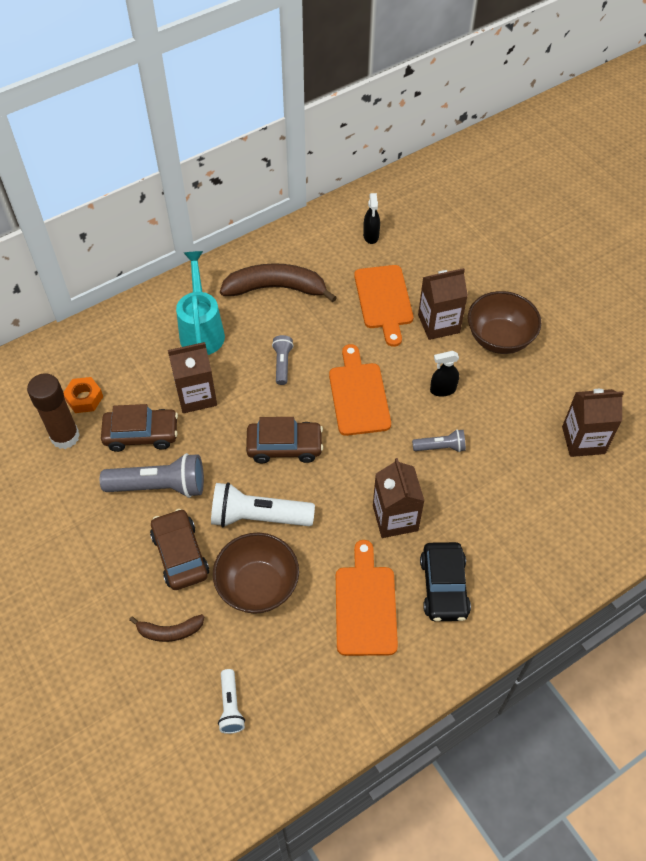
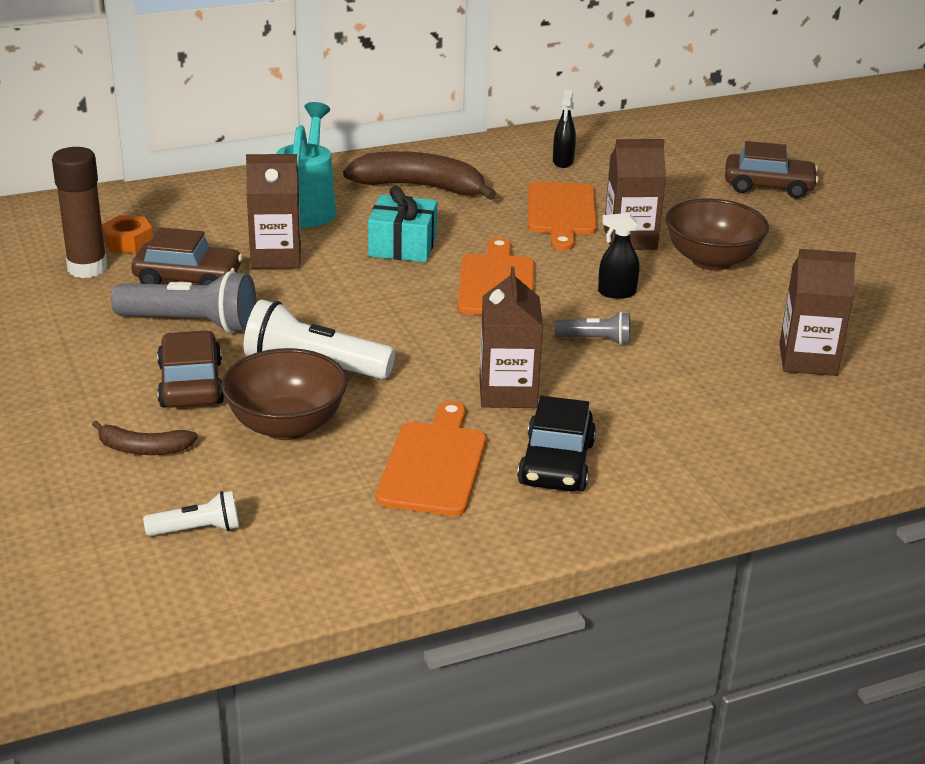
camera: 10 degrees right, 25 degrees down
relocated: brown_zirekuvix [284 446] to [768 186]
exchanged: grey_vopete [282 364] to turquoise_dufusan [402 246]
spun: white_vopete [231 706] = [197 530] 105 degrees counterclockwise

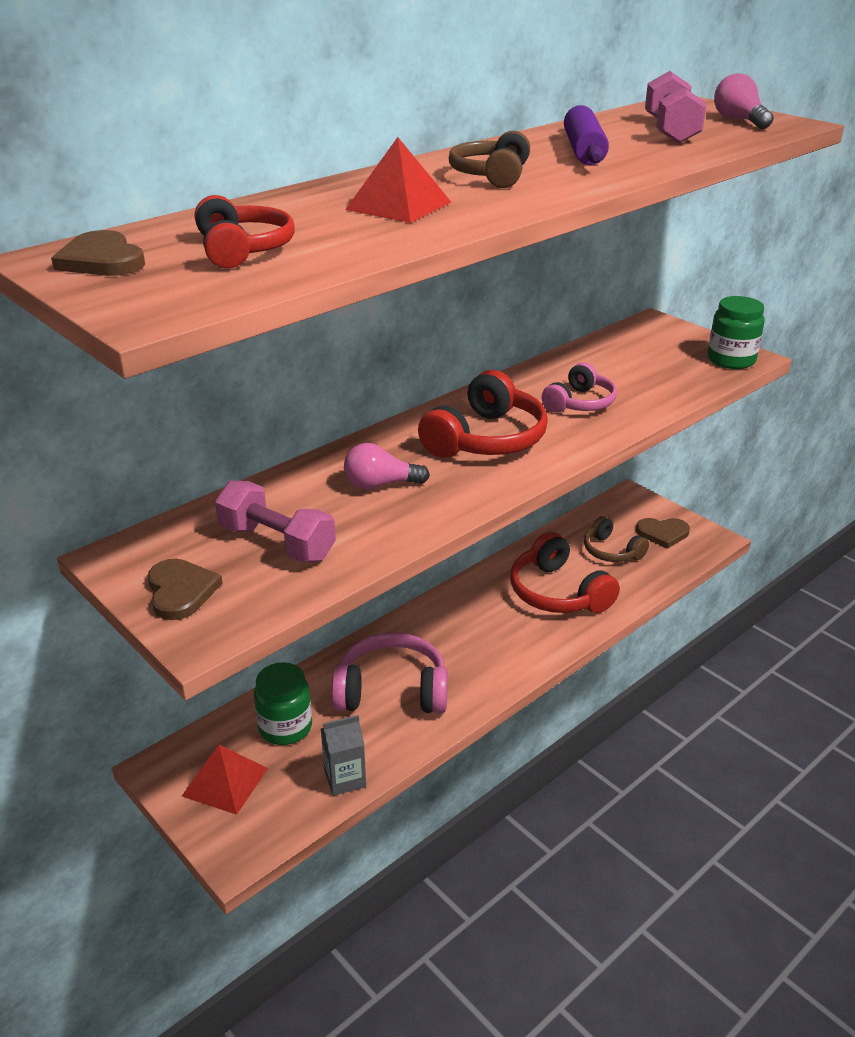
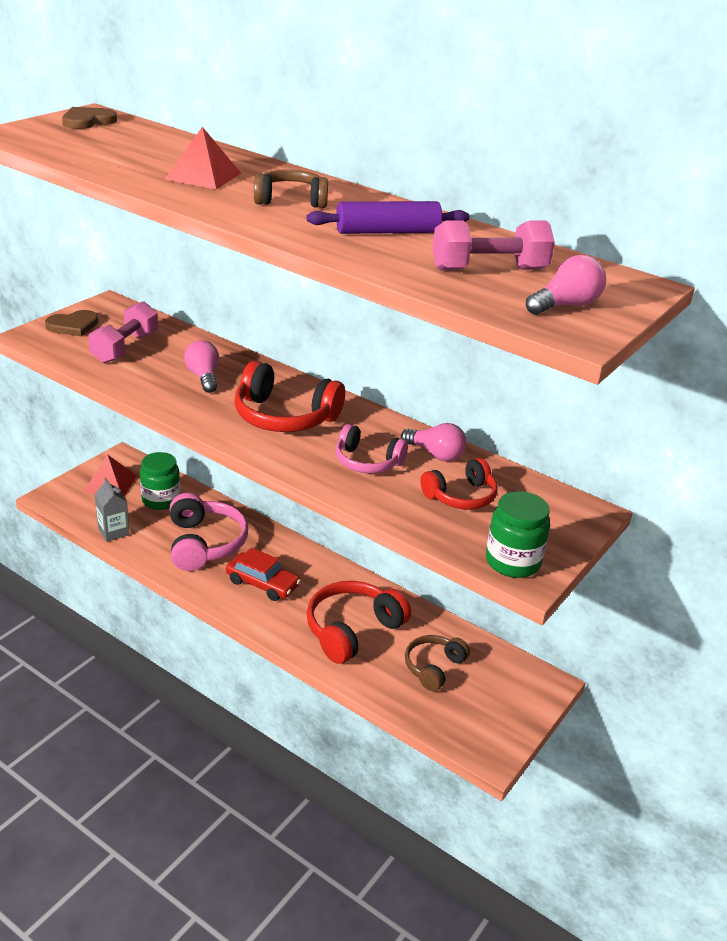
camera: 75 degrees right, 0 degrees up
missing: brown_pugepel [662 533]
appeared: red_zirekuvix [262 583]; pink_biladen [435 454]
relocated: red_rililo [243 250] to [461 496]

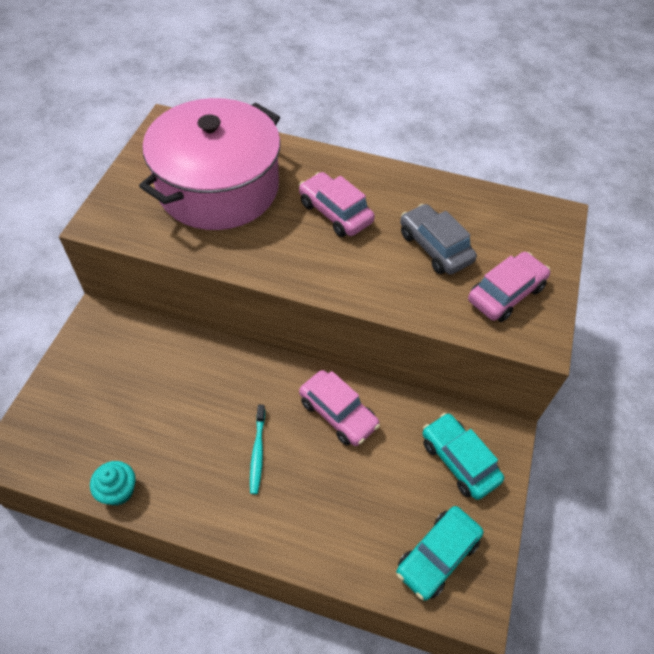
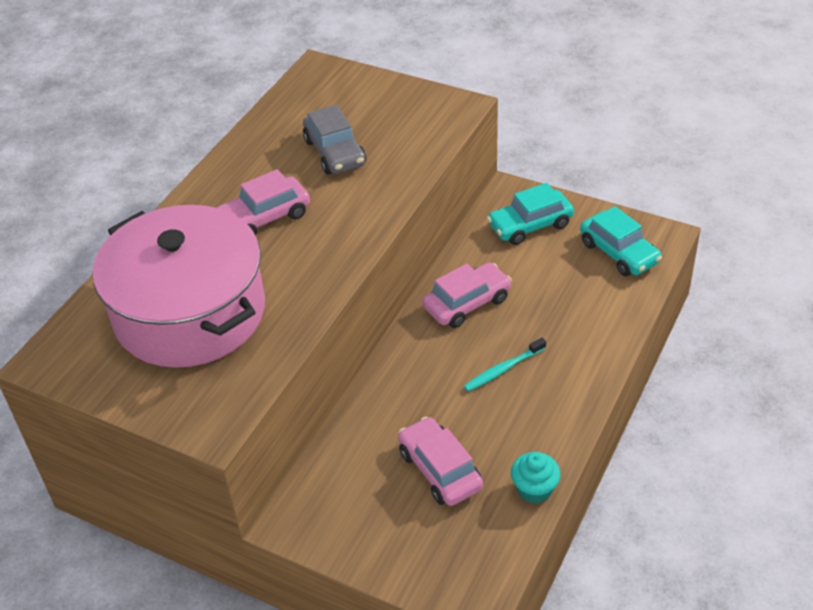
camera: 75 degrees left, 10 degrees down
relocated: pink_zirekuvix [505 293] to [439 470]
spun: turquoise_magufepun [257 452] = [503 369] 135 degrees clockwise; grey_zirekuvix [434 247] = [335 152] 90 degrees counterclockwise

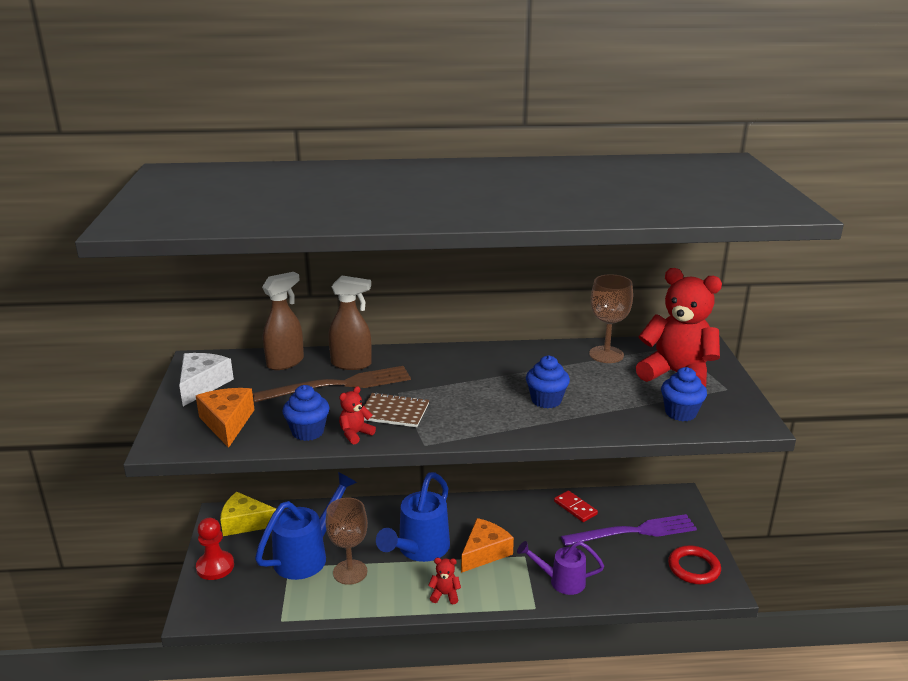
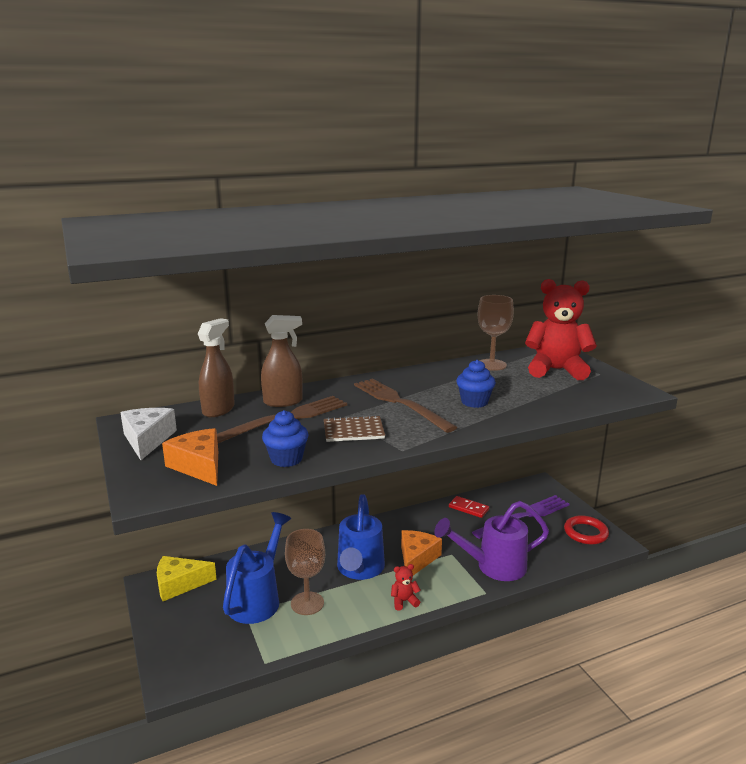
camera: 20 degrees left, 5 degrees down
missing: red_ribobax [215 567]; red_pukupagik [355 434]; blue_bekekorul [680 413]
appeared: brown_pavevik [400 403]
size: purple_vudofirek [561 581] = [493 567] x1.57

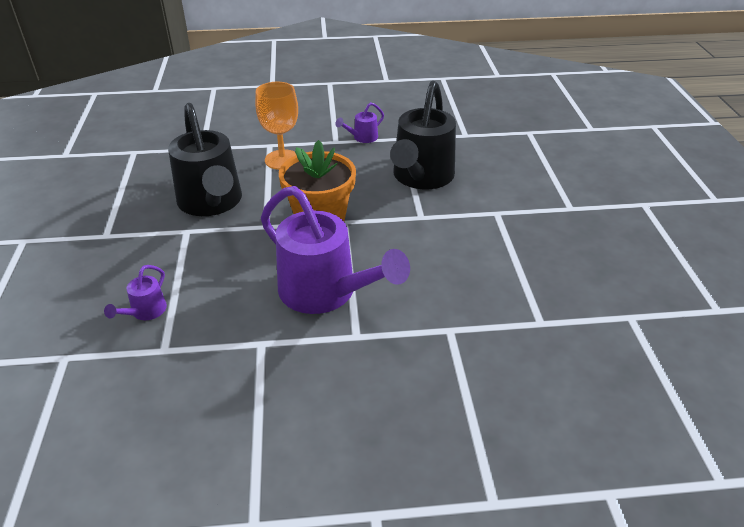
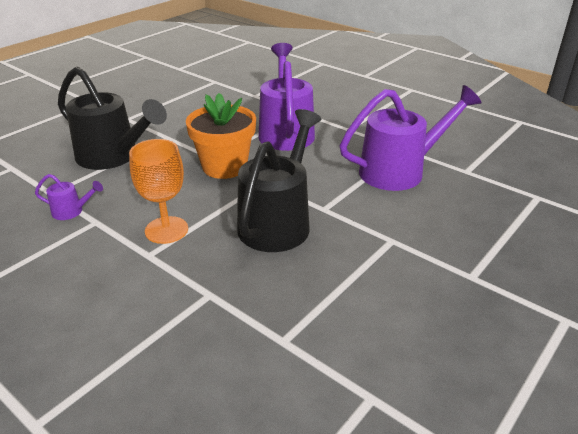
camera: 135 degrees left, 5 degrees down
spun: black_vudofirek [420 178] = [113 157] 60 degrees clockwise
size: purple_vudofirek [145 312] = [400 171] x2.35

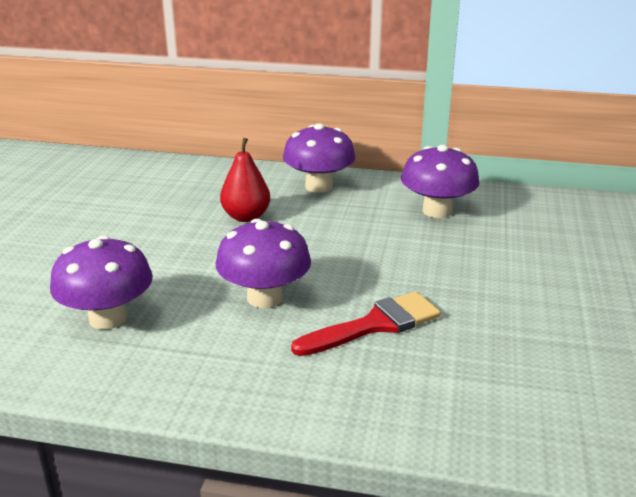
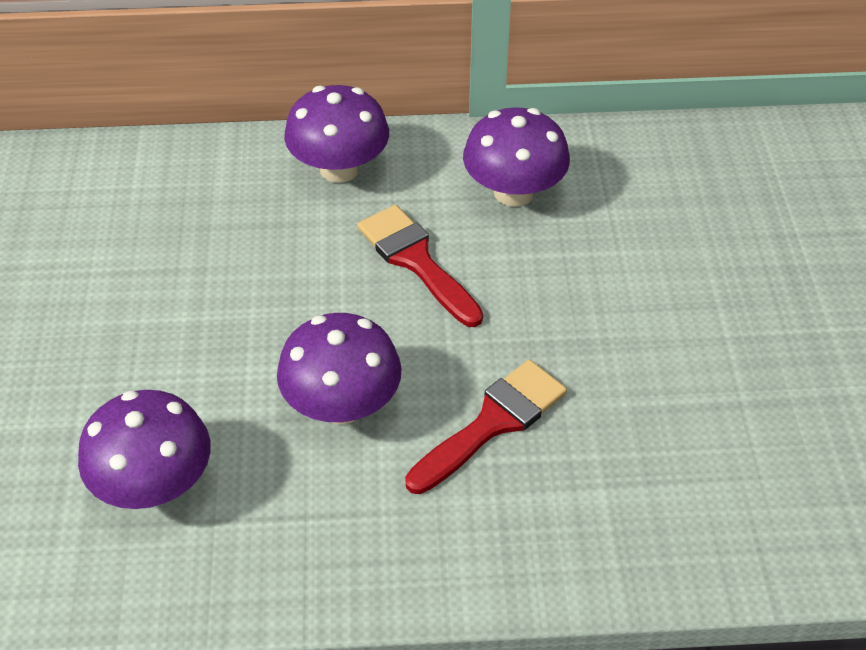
camera: 15 degrees left, 20 degrees up
missing: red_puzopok [246 217]
appeared: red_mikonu [416 261]

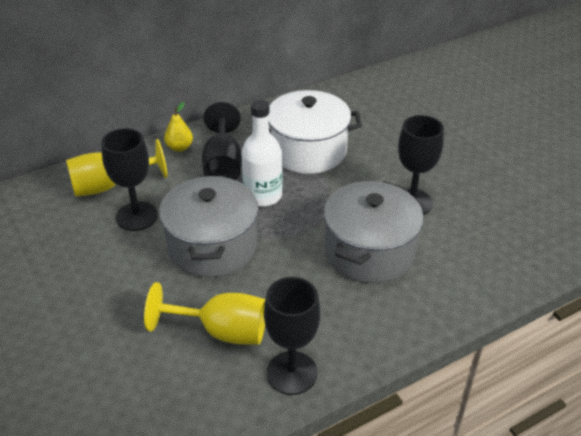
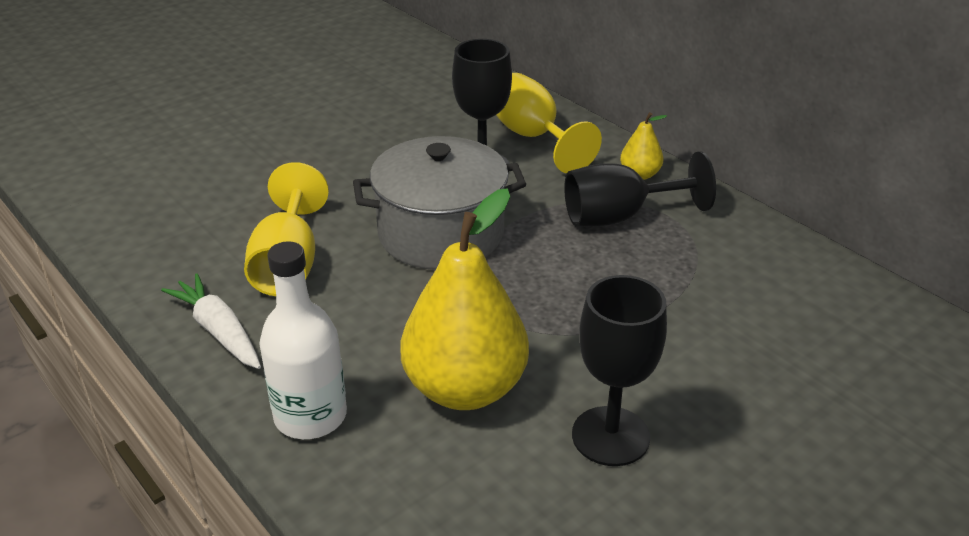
camera: 80 degrees right, 5 degrees down
missing: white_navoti [308 151]
relocated: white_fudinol [263 195] to [310 416]
exchanged: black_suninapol [291 373] to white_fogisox [218 331]; grey_navoti [369 252] to yellow_puzopok [465 388]

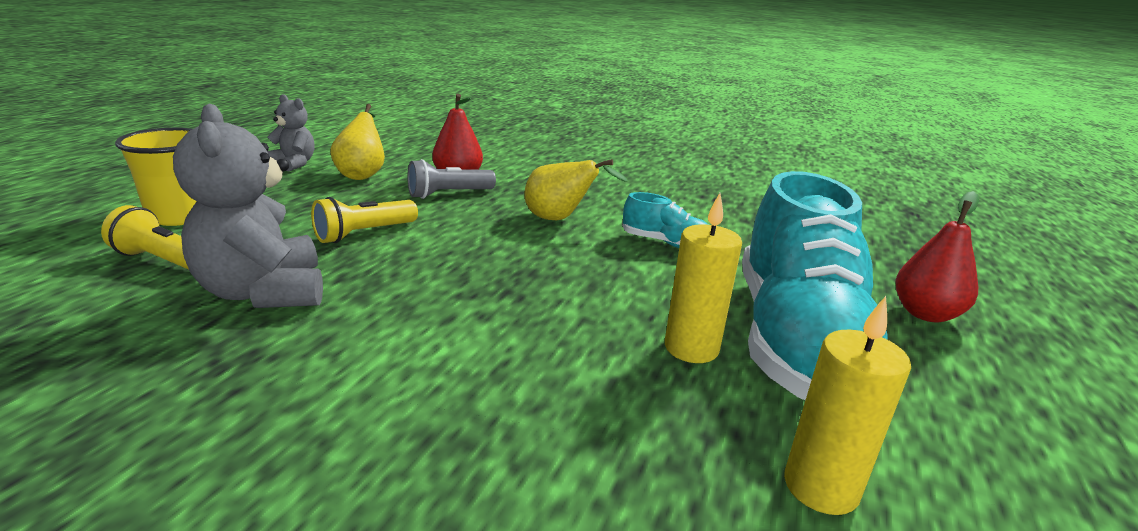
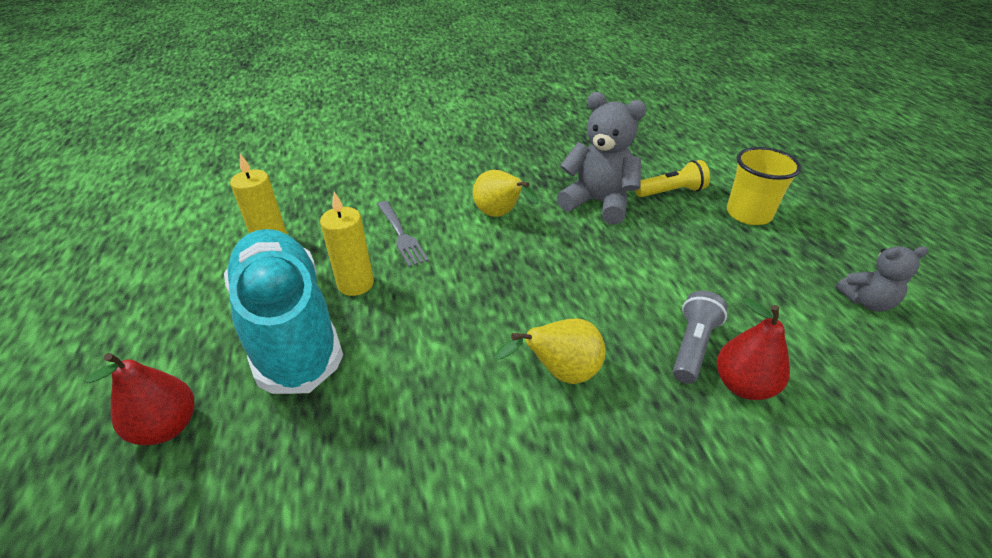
camera: 145 degrees right, 15 degrees up
missing: yellow_vopete [364 234]; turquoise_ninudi [667 244]
appeared: grey_pavevik [401 235]
relocated: yellow_puzopok [362 174] to [500 215]

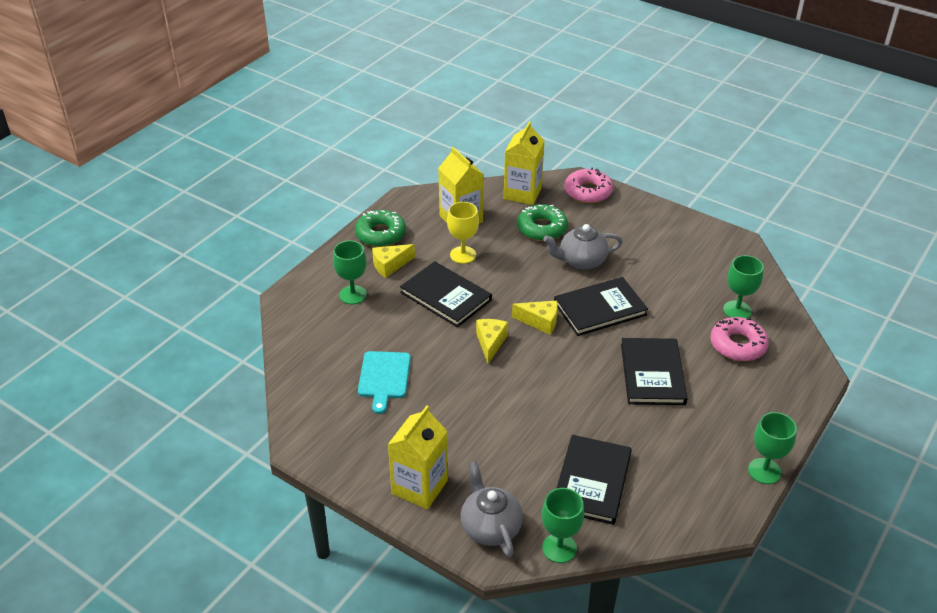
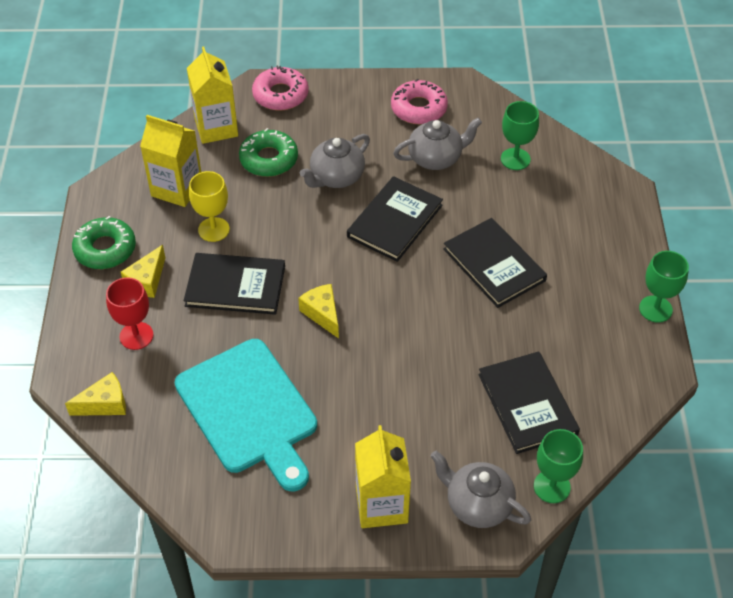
camera: 35 degrees left, 10 degrees up
appeared: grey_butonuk [436 158]
relocated: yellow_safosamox [540 322] to [105 404]; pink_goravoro [738 345] to [419 108]
colour: green_suninapol [353 295] to red_suninapol [136 336]
size: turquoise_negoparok [384 377] = [249 410] x1.82

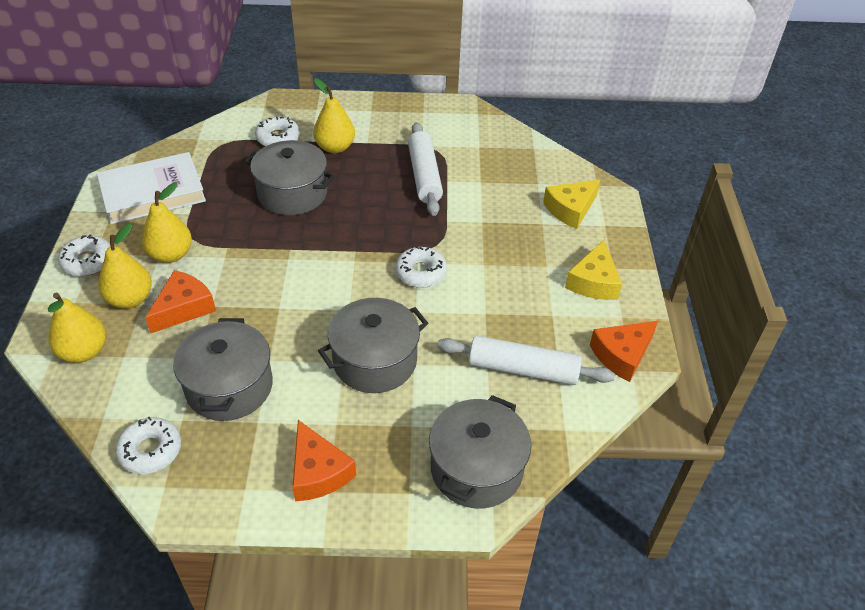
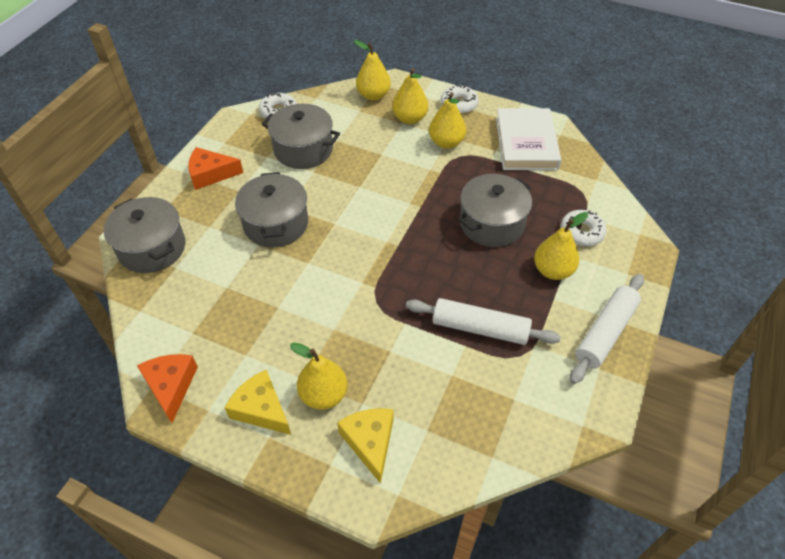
camera: 115 degrees right, 5 degrees up
missing: orange_safosamox [184 308]; white_goravoro [421 272]
appeared: yellow_puzopok [323 395]
relocated: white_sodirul [523 369] to [605 333]

